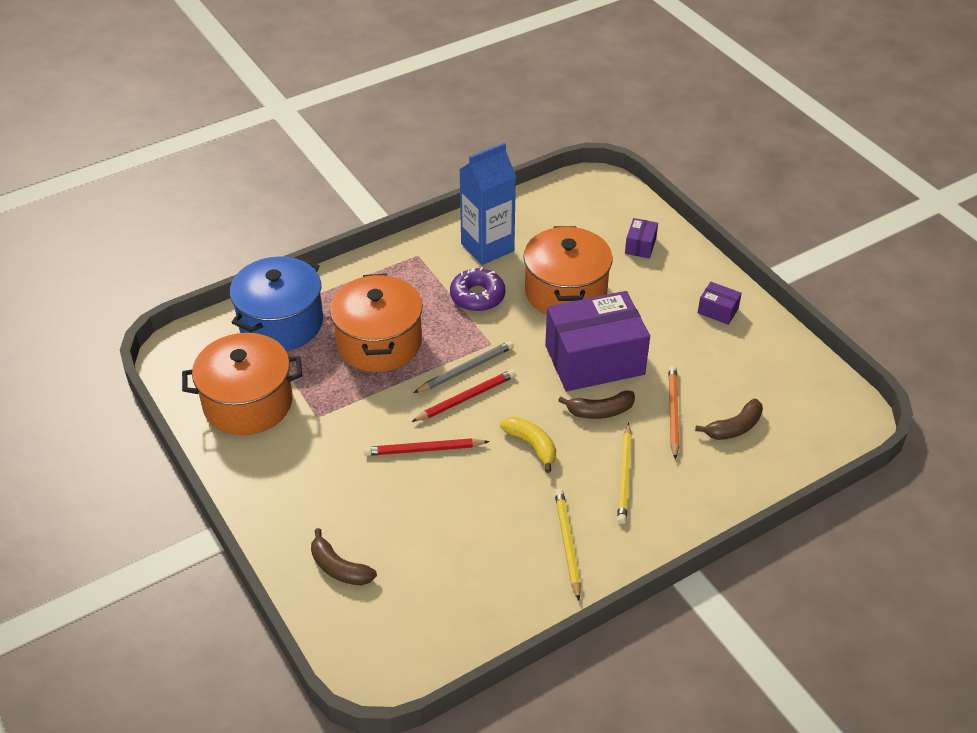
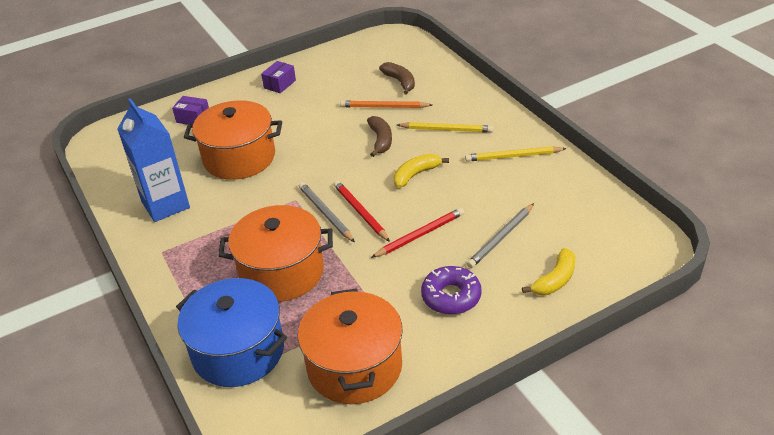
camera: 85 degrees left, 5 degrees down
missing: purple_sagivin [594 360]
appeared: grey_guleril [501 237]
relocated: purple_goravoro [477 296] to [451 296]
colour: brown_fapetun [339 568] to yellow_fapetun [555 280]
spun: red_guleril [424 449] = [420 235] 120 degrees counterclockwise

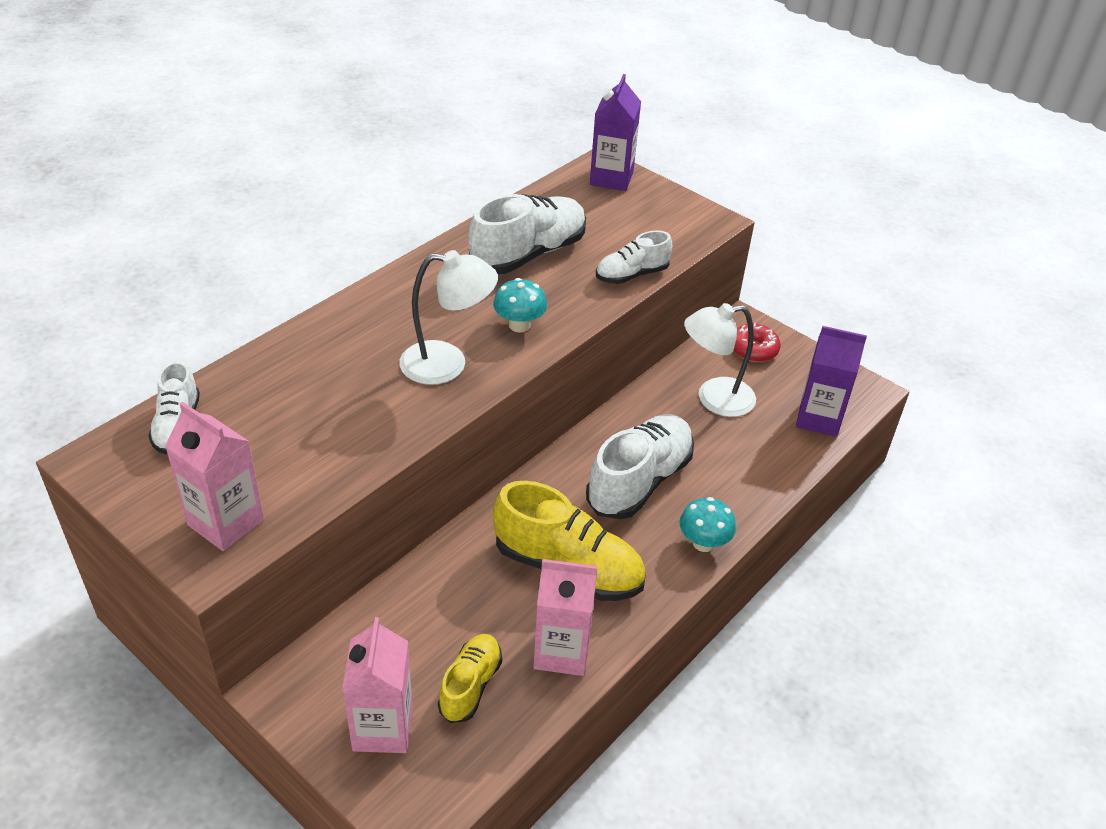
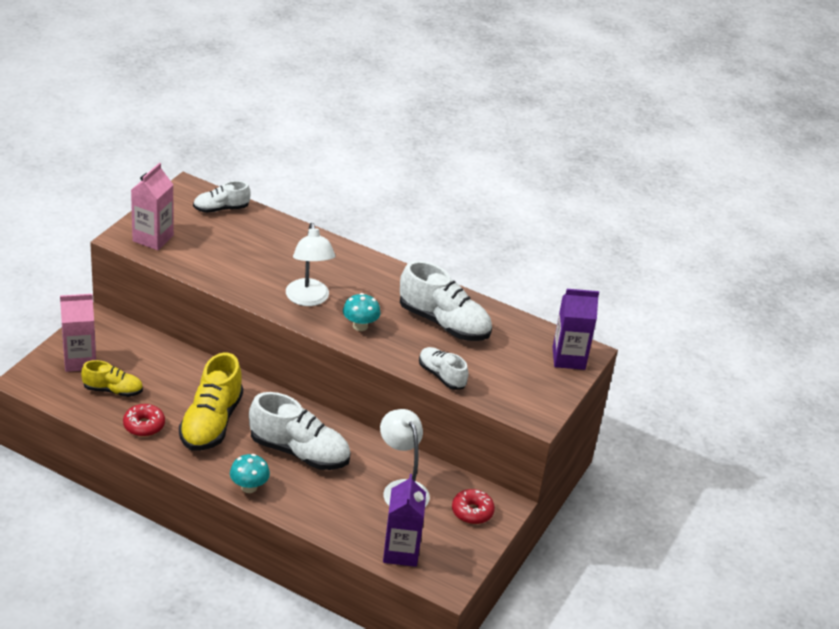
camera: 75 degrees right, 5 degrees down
exchanged: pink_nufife [561 651] to red_goravoro [144 425]

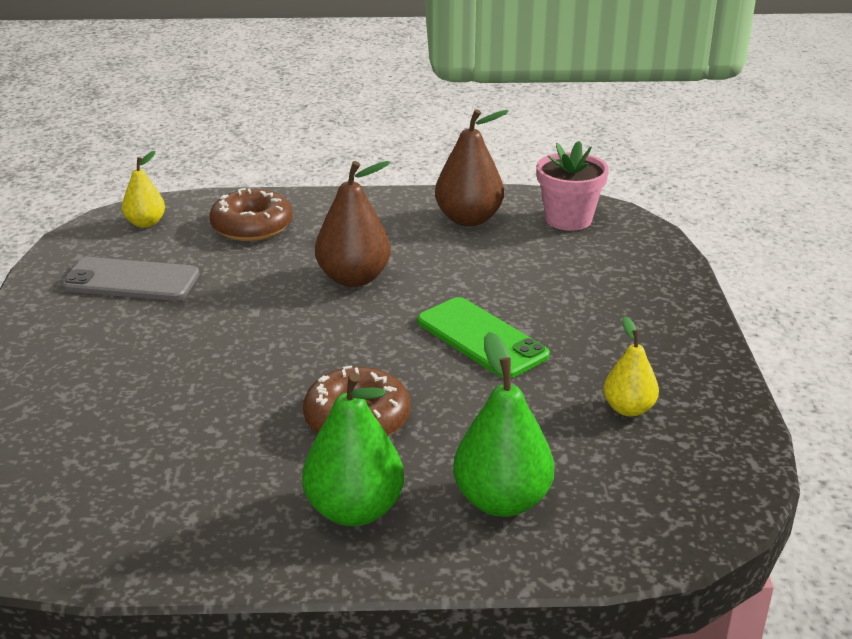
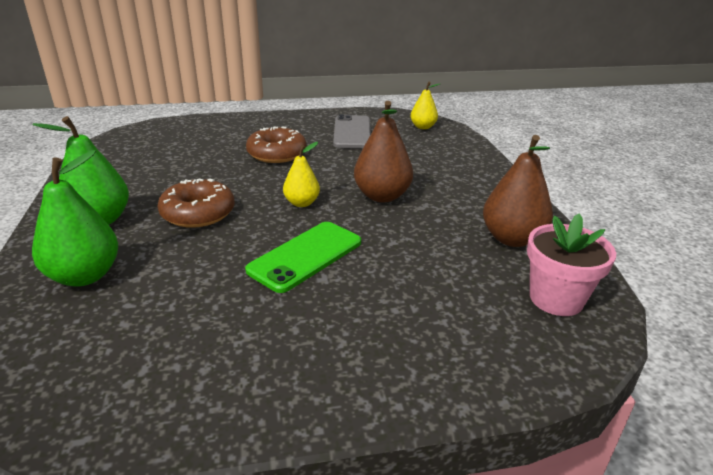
camera: 80 degrees right, 0 degrees up
relocated: brown_goravoro [252 226] to [277 153]; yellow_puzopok [628 409] to [301 203]

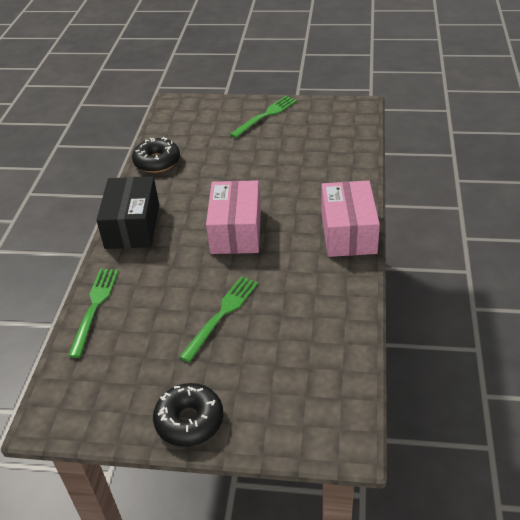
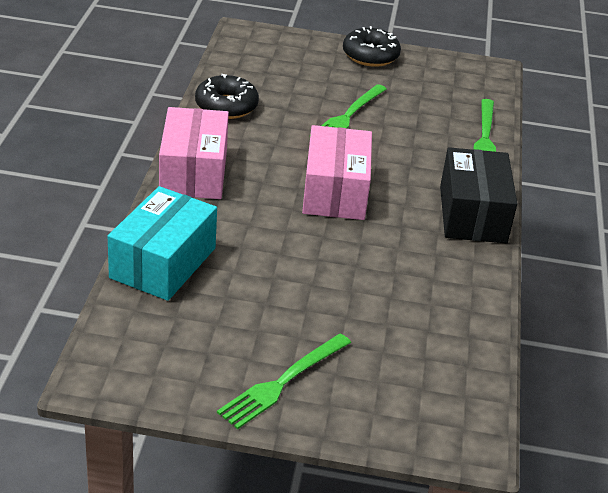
camera: 175 degrees right, 5 degrees down
appeared: turquoise_sagivin [163 263]
relocated: black_goravoro [157 162] to [226 106]

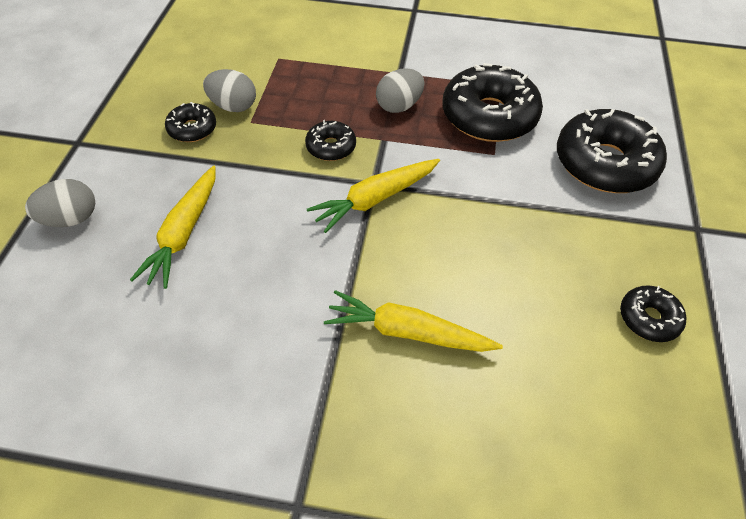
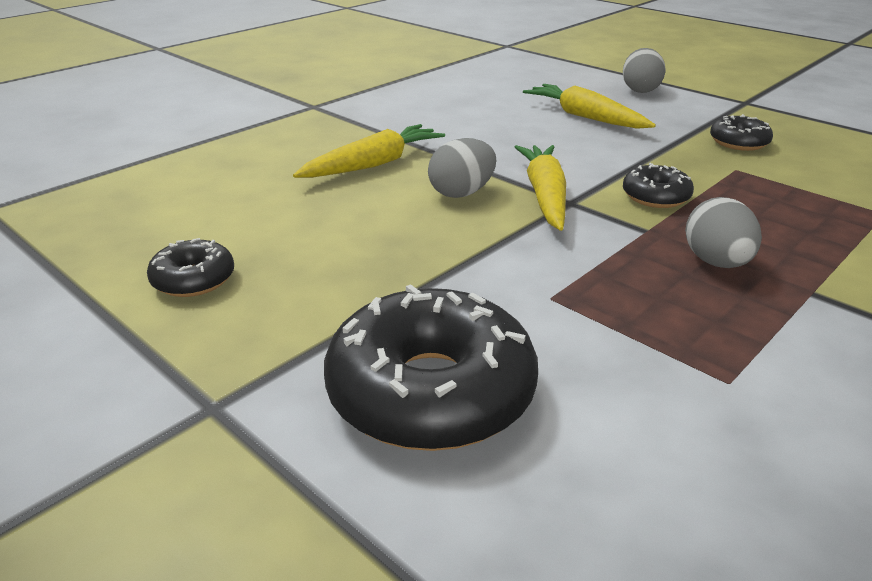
camera: 125 degrees right, 20 degrees down
missing: black_goravoro [489 116]
relocated: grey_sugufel [233 106] to [462 193]

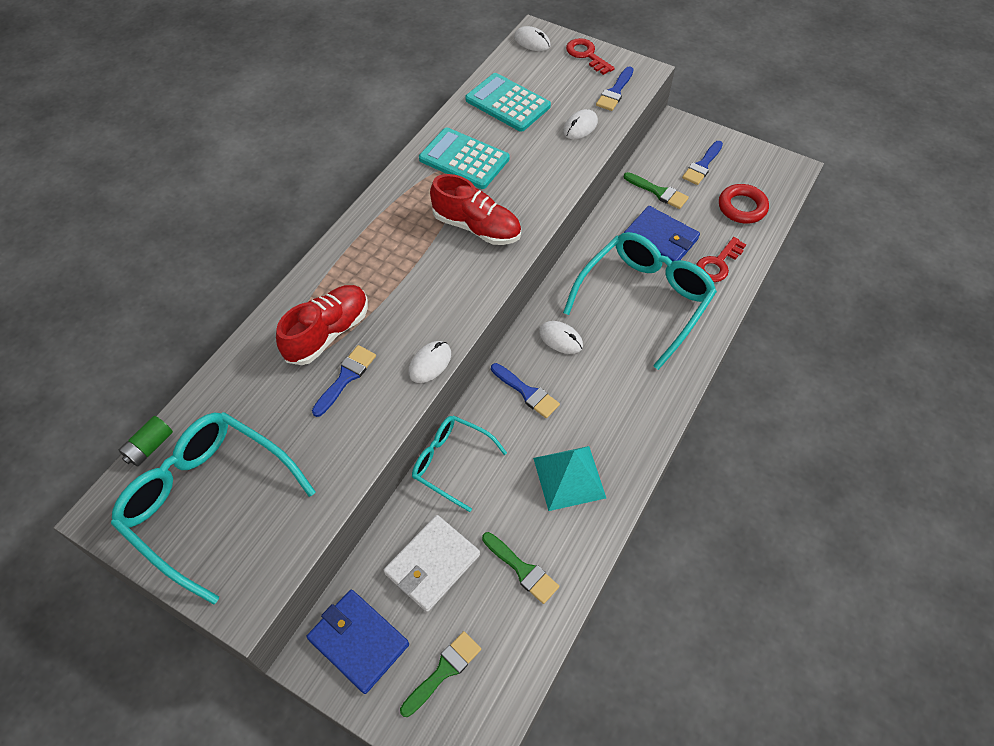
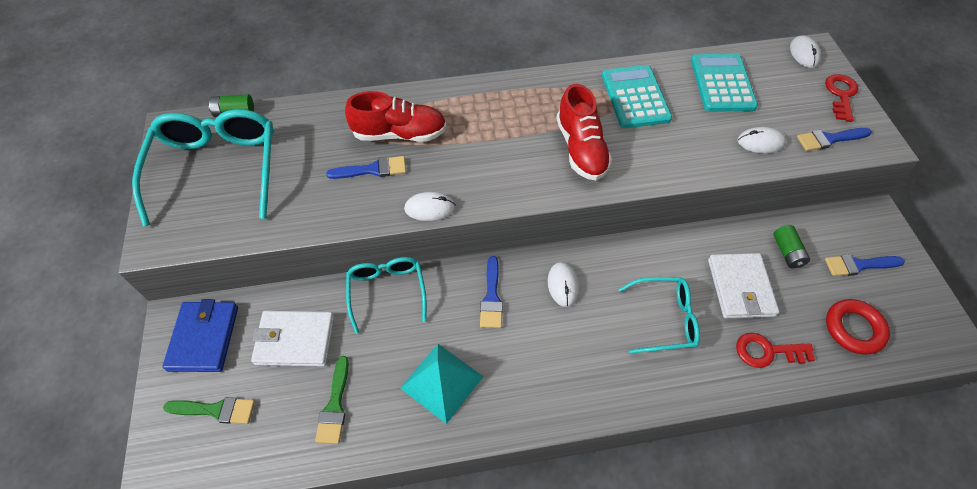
camera: 50 degrees right, 0 degrees up
exchanged: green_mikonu [658 192] to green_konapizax [787 252]
colour: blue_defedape [660 239] to white_defedape [740 288]
size: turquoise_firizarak [644 299] = [665 319] x0.59

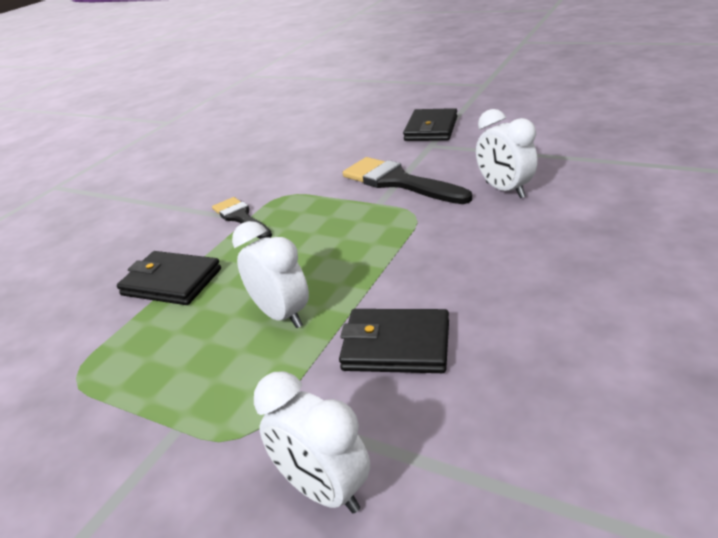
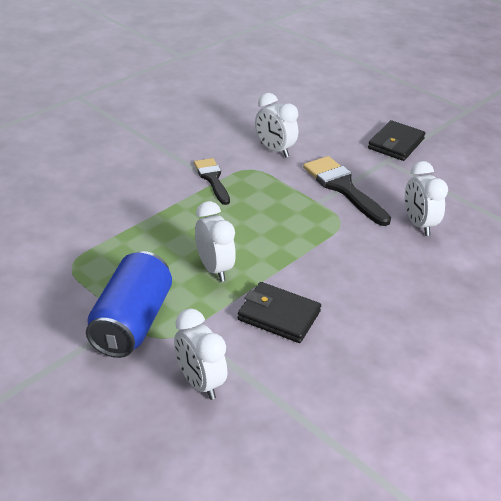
camera: 10 degrees right, 5 degrees up
missing: black_defedape [171 282]
appeared: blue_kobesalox [131 322]; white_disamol [274 150]

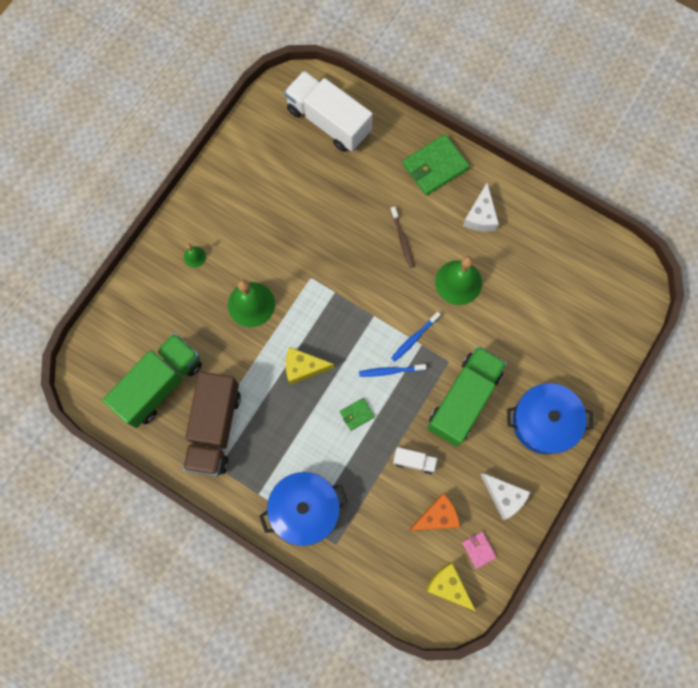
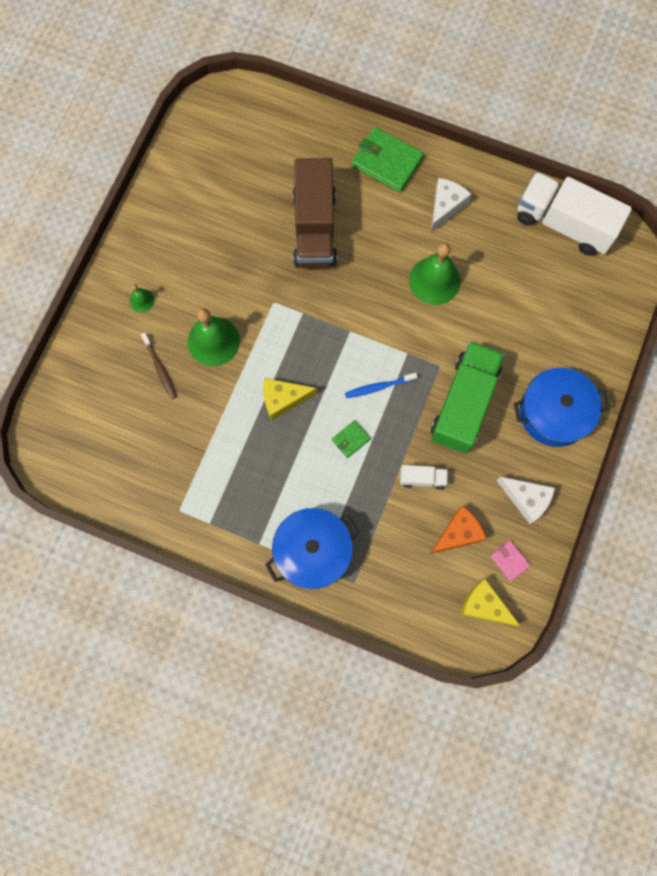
camera: 10 degrees left, 0 degrees up
missing: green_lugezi [160 384]; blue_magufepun [414 338]
relocated: brown_lugezi [214 428] to [314 228]; white_lugezi [328 121] to [564 224]; brown_magufepun [402 239] to [160 368]
spun: green_defedape [435 166] = [387 162] 75 degrees clockwise; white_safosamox [480 216] = [445 207] 150 degrees counterclockwise

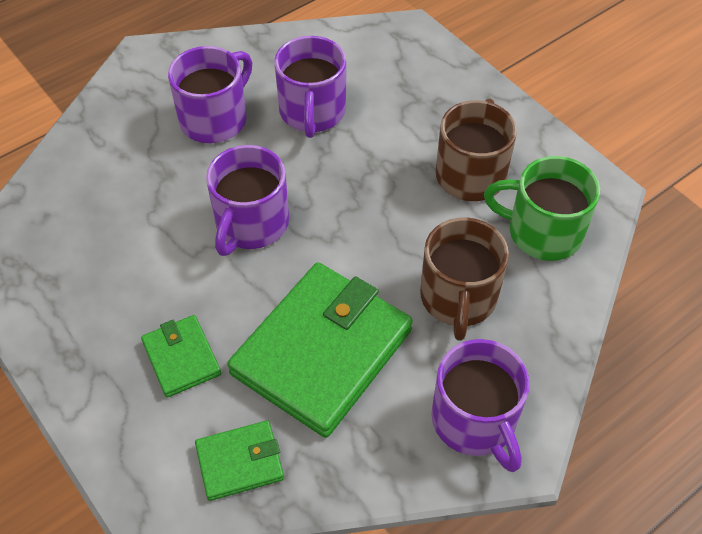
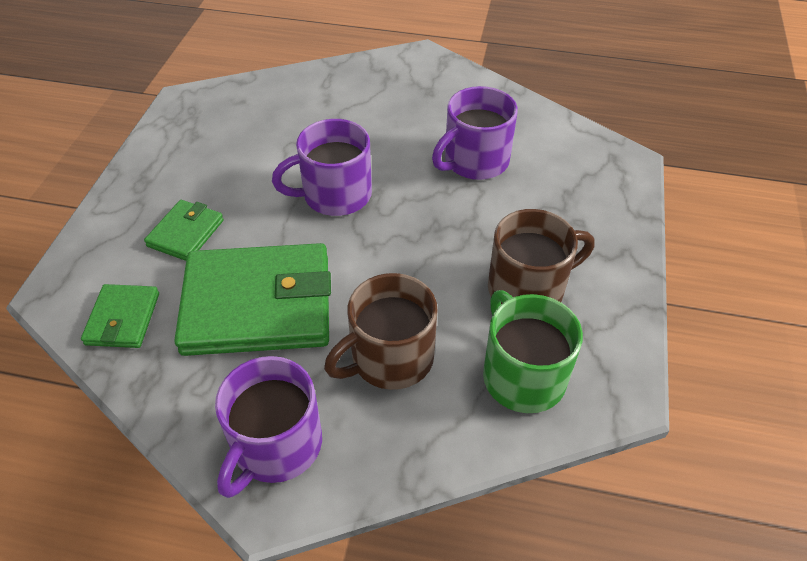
camera: 50 degrees right, 5 degrees down
missing: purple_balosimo [215 119]
spun: green_defedape [240 462] = [123 319] 60 degrees clockwise

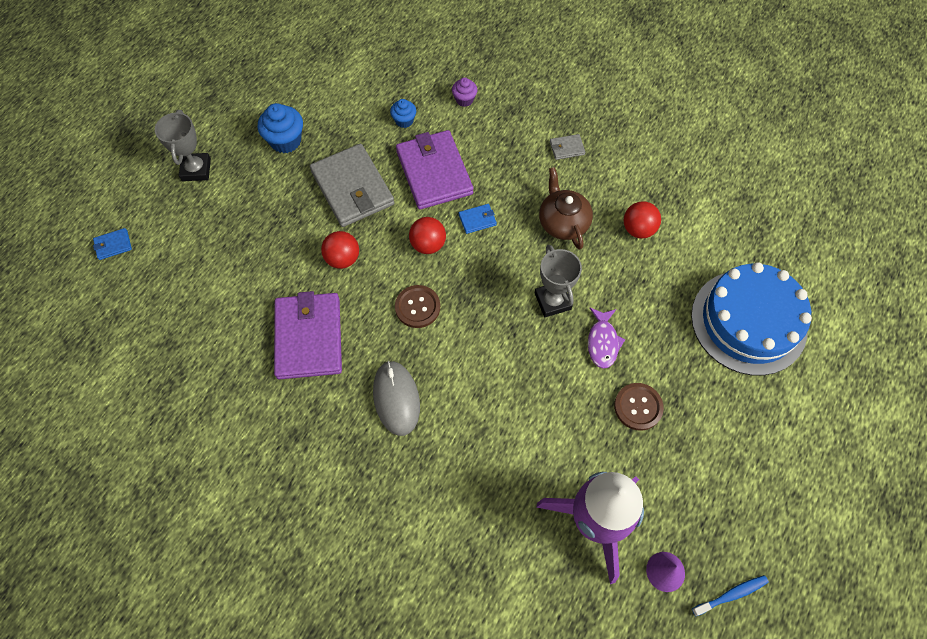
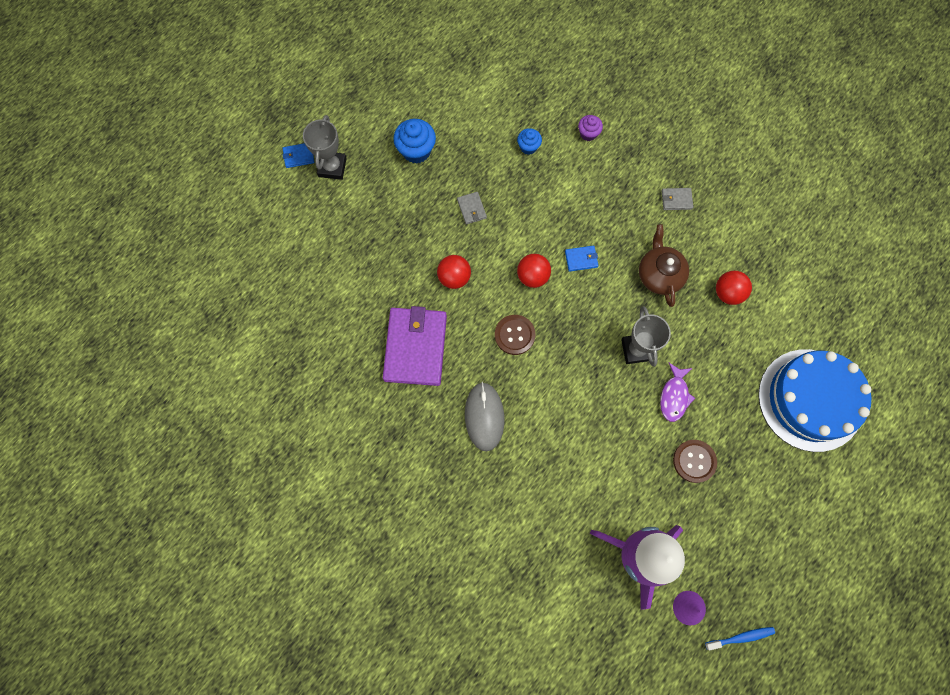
camera: 10 degrees right, 10 degrees up
missing: purple_defedape [434 172]
relocated: blue_defedape [113 245] to [298 156]
size: grey_defedape [352 188] = [471 209] x0.41

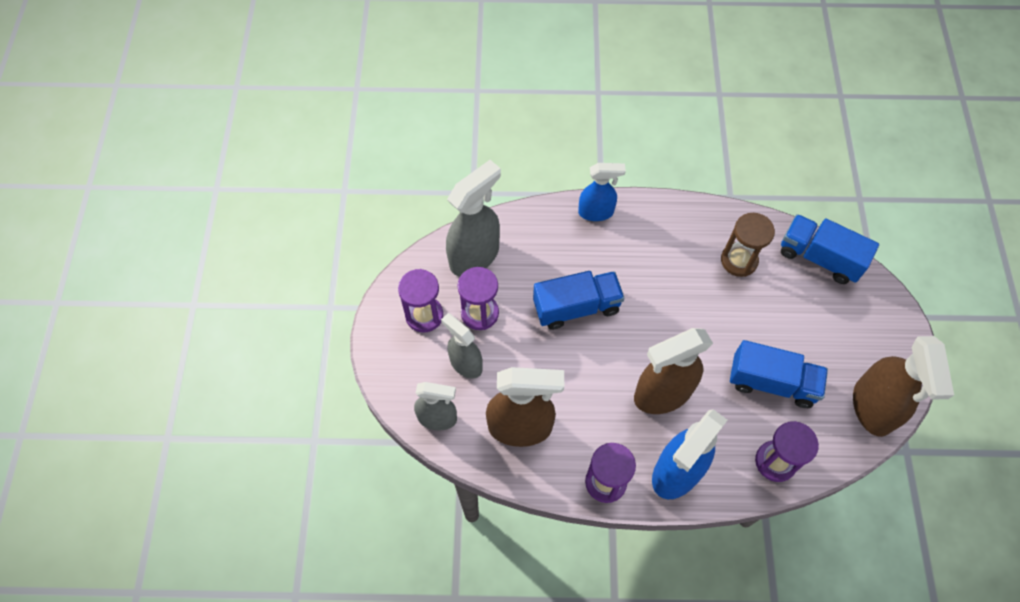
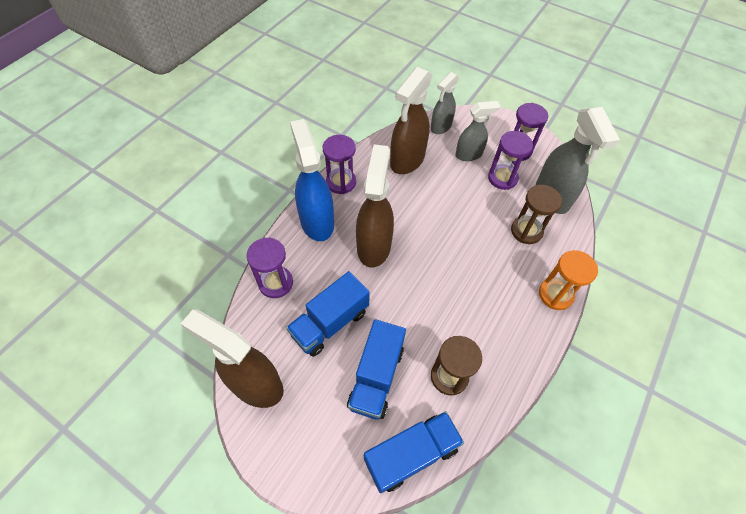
camera: 120 degrees right, 5 degrees down
appeared: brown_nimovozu [526 231]
relocated: blue_lugezi [576 307] to [376 377]
exchanged: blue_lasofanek [596 212] to orange_nimovozu [555 294]

